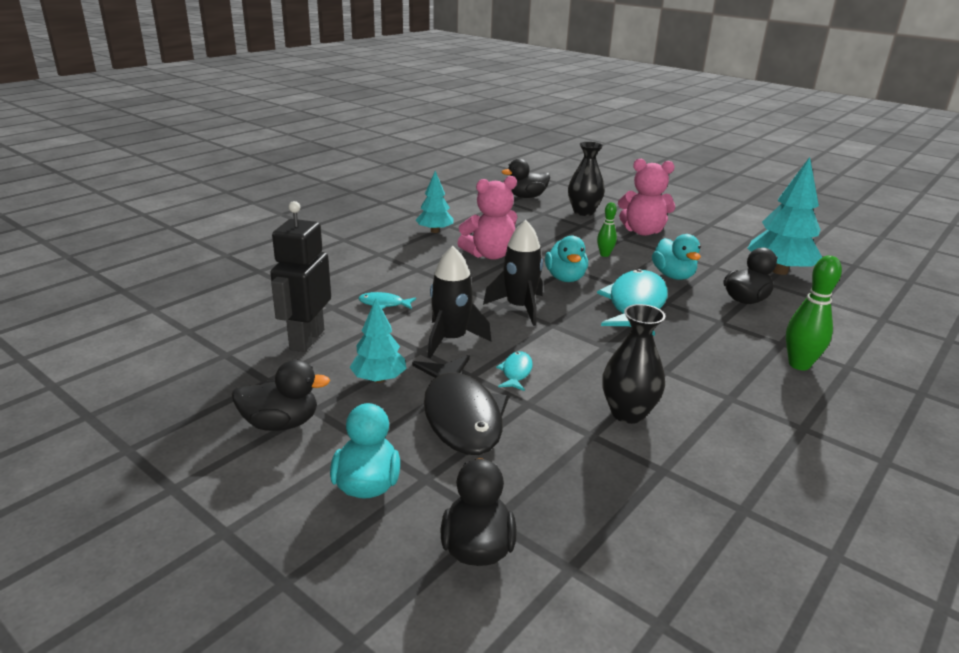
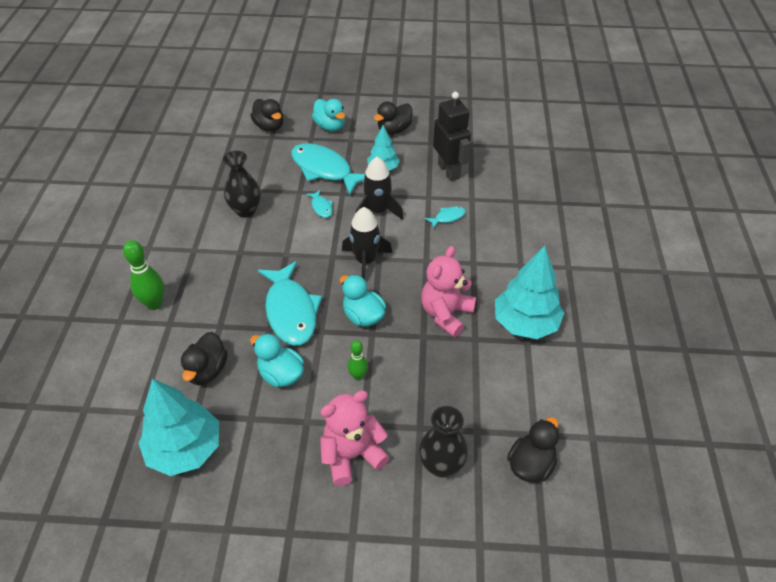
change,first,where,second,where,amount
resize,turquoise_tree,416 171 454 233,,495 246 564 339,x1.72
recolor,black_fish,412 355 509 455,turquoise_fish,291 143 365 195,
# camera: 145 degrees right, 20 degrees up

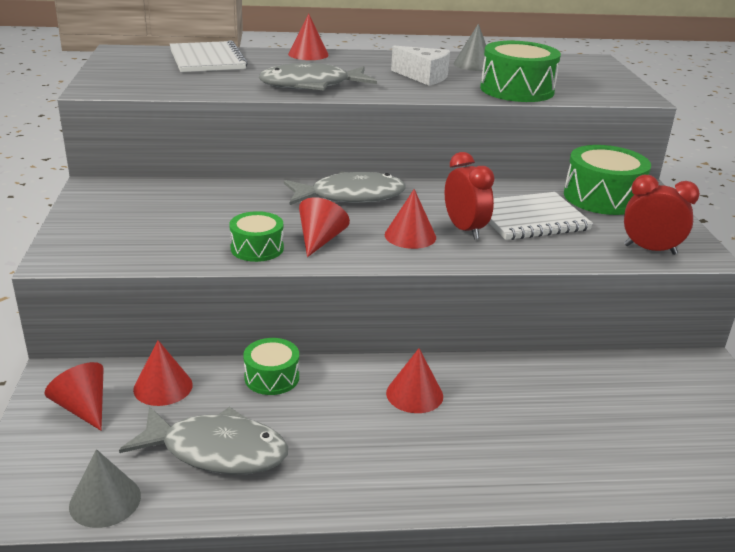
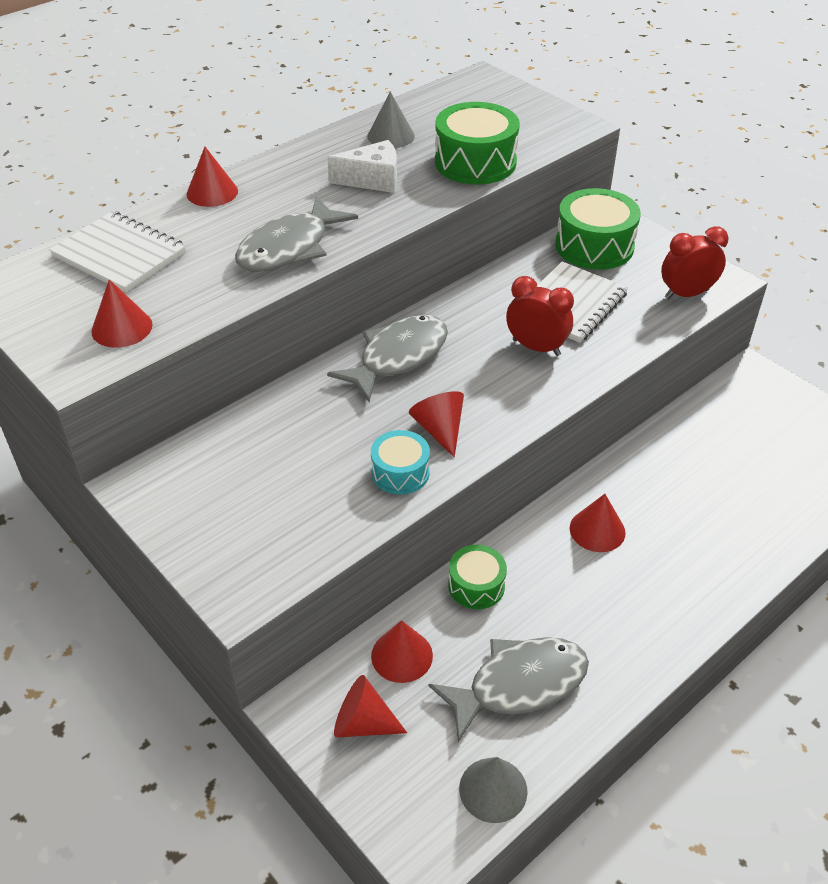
change,first,where,second,where,amount
move,red_cone,385 189 436 249,,91 279 153 348,
recolor,green_drum,229 211 284 262,turquoise_drum,371 430 430 494,
# camera: 35 degrees left, 15 degrees up

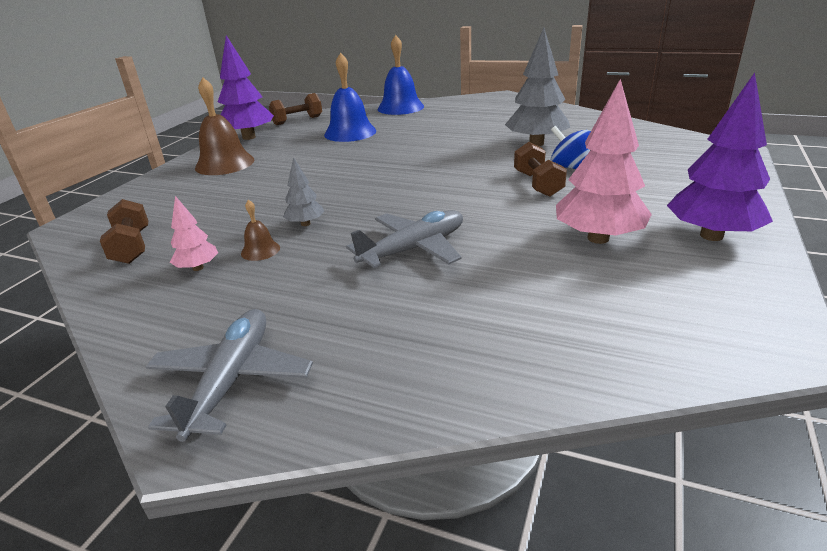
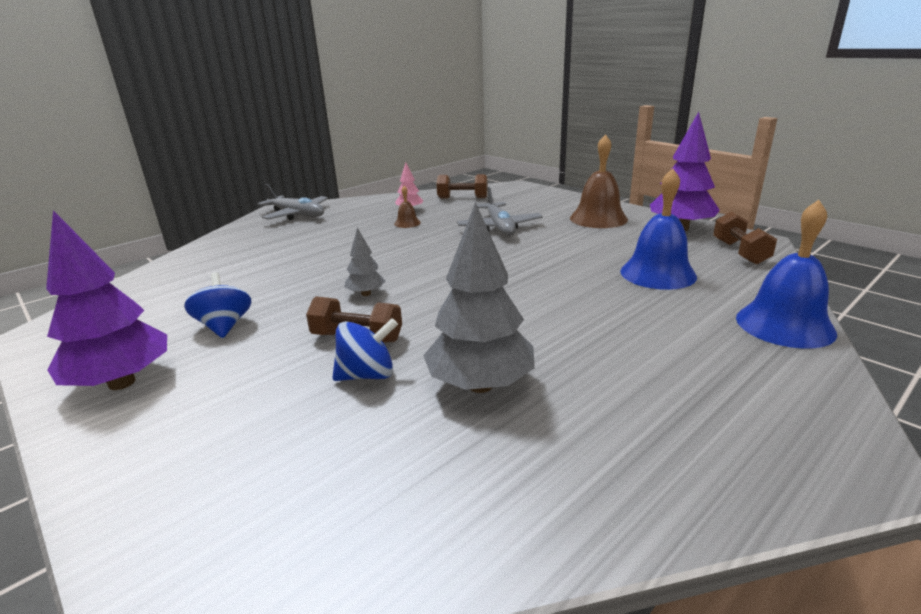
change,first,where,second,where,amount
replace,pink_tree,556 79 652 244,blue_spinning_top,184 272 252 338,
move,grey_tree,283 157 324 226,,344 228 385 296,
move,grey_plane,346 210 463 268,,457 187 543 236,
# camera: 115 degrees right, 5 degrees down

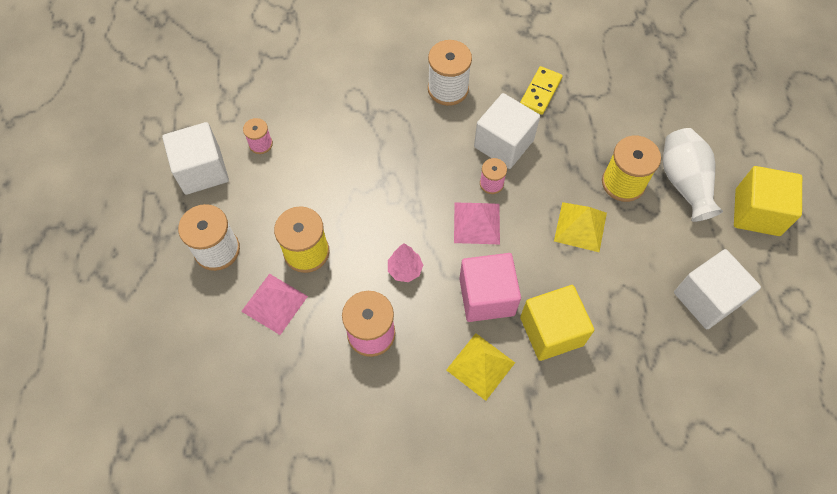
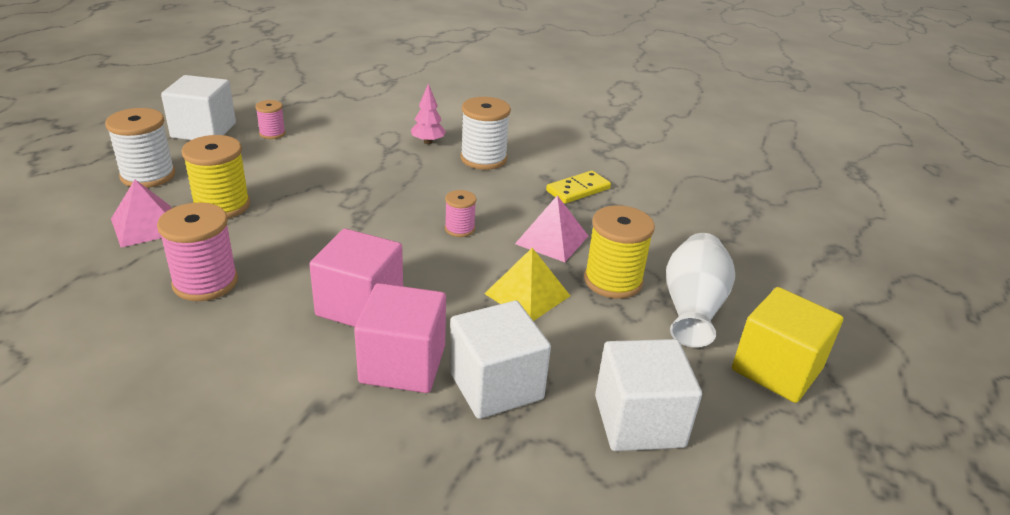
change,first,where,second,where,amount
move,white_cube,474 93 540 169,,449 301 551 419,
move,pink_pyramid,454 203 500 244,,515 195 588 262,
move,pink_tree,388 243 423 282,,411 84 446 144,
recolor,yellow_cube,520 285 594 361,pink_cube,354 283 446 393,
delete,yellow_pyramid,446 333 515 401,,,
# camera: 25 degrees right, 30 degrees down

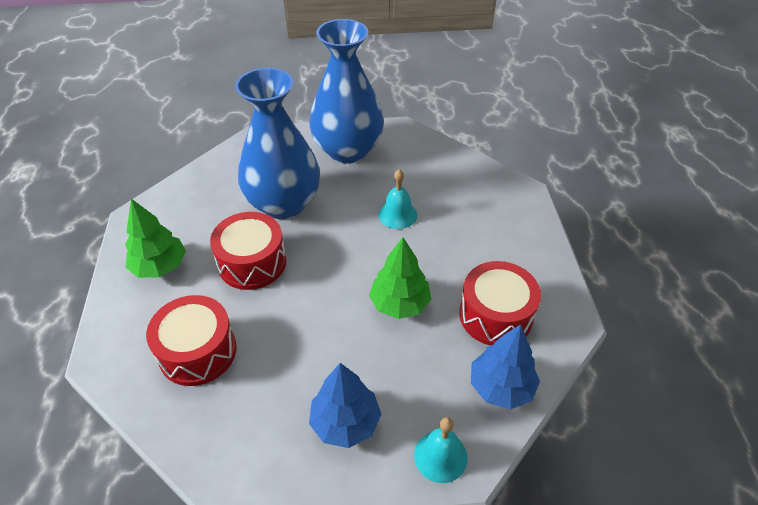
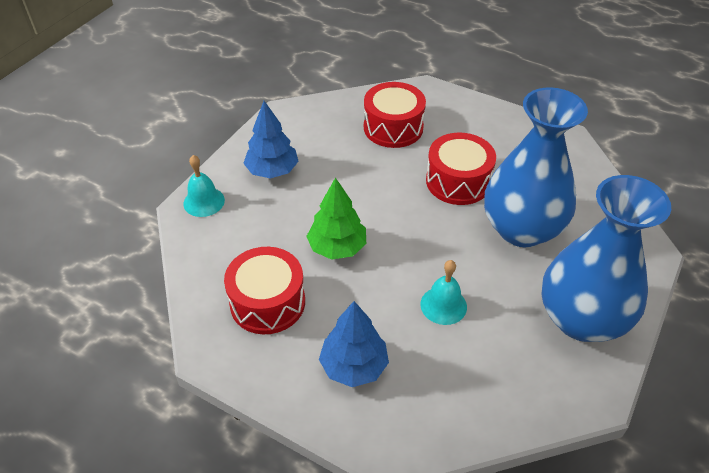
change,first,where,second,where,amount
delete,green_tree,125 199 186 278,,,
move,blue_tree,471 324 540 409,,319 301 389 387,
# camera: 125 degrees right, 0 degrees up

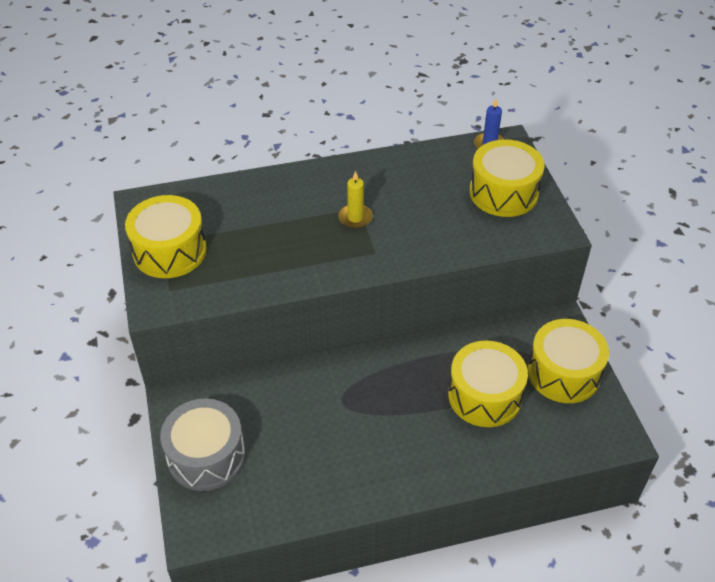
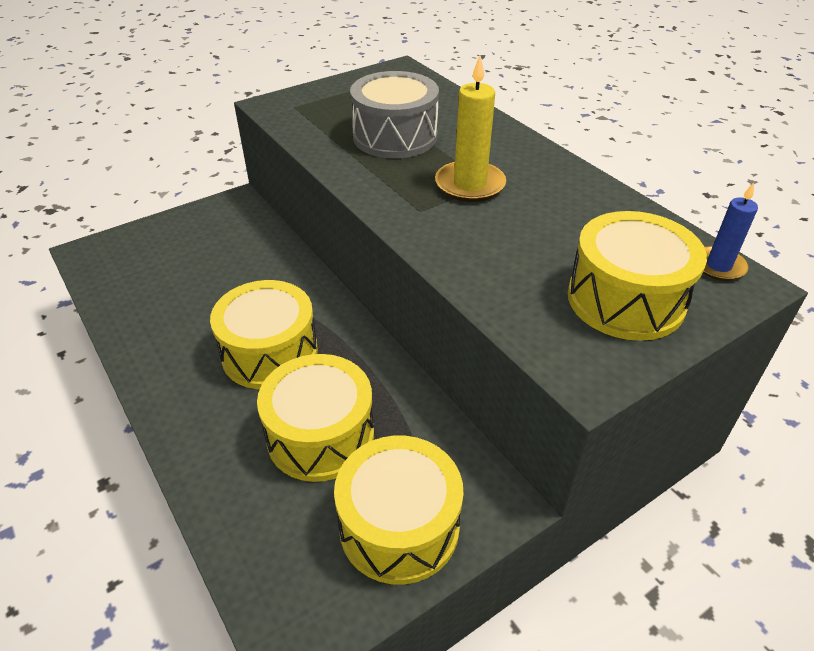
change,first,where,second,where,amount
resize,yellow_candle,338 171 373 229,,435 56 506 202,x1.56
move,yellow_drum,125 195 207 278,,210 280 318 389,
move,grey_drum,160 398 245 491,,350 71 439 158,
# camera: 70 degrees right, 5 degrees down

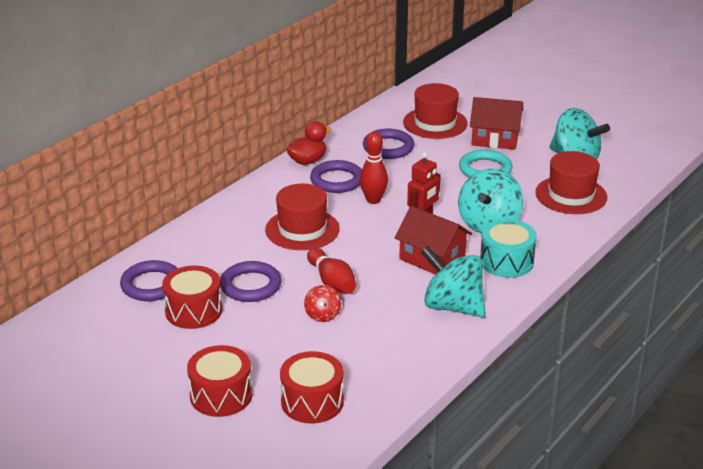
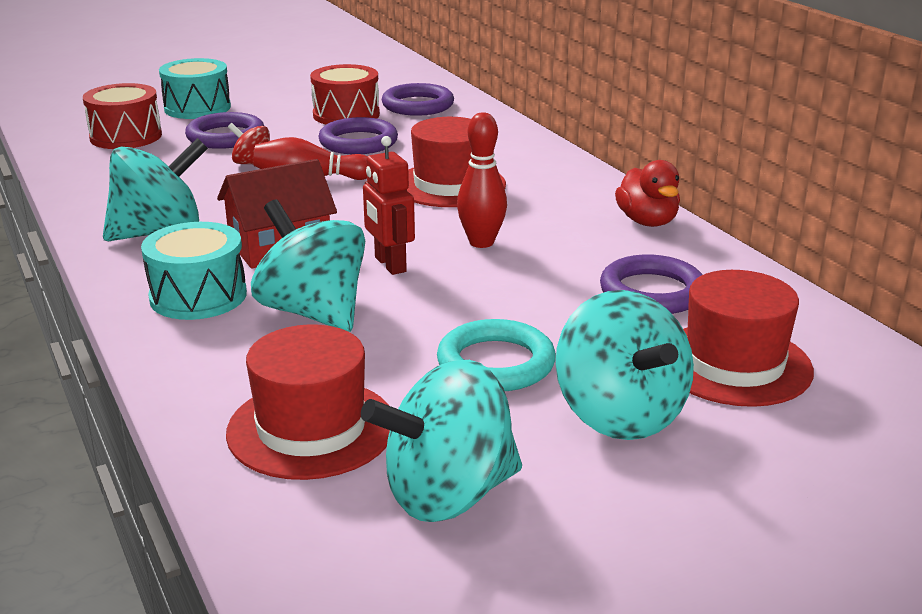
change,first,where,second,where,amount
replace,red_house,470 97 523 150,turquoise_spinning_top,555 290 694 440,
move,purple_ring,310 160 362 193,,185 112 264 149,
recolor,red_drum,187 345 252 417,turquoise_drum,159 58 231 119,
# camera: 115 degrees right, 5 degrees down

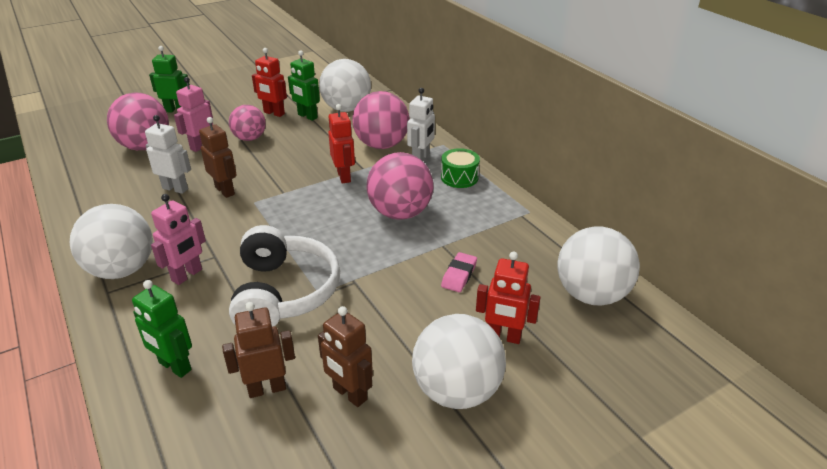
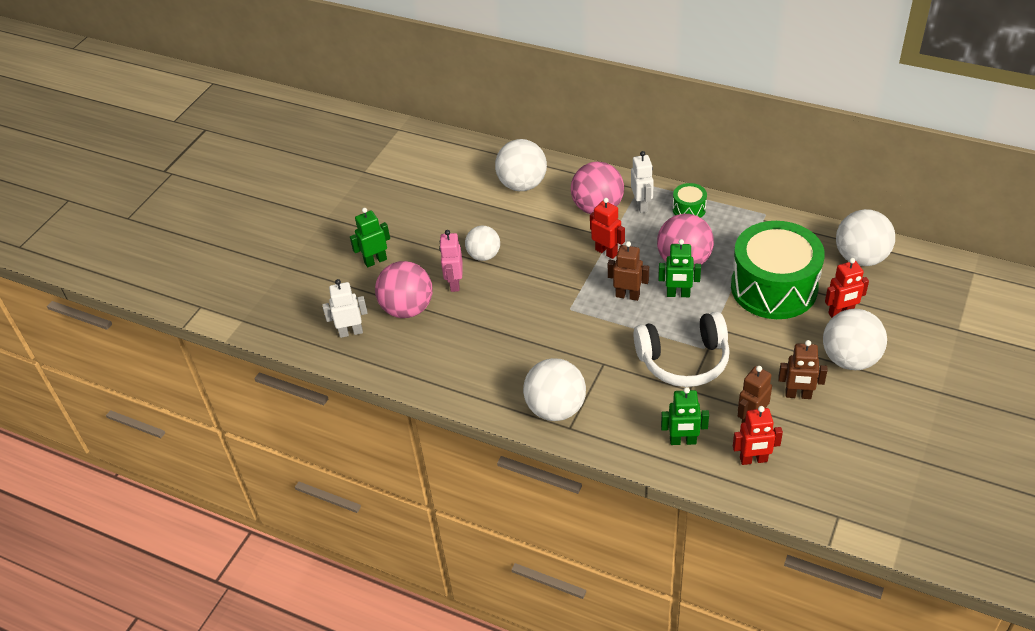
change,first,where,second,where,amount
move,red_robot,252 48 287 117,,733 406 783 465,
move,green_robot,288 50 320 121,,658 239 701 297,
recolor,pink_ball,229 105 266 141,white_ball,465 226 500 261,
move,white_robot,145 115 191 194,,322 279 367 338,
move,brown_robot,199 117 236 198,,608 241 649 301,
delete,pink_robot,151 194 206 285,,,
rotate,white_headphones,229 225 340 327,,634 312 730 387,120 degrees clockwise
replace,pink_eraser,441 252 477 292,green_drum,731 221 825 319,
# camera: 30 degrees left, 10 degrees up

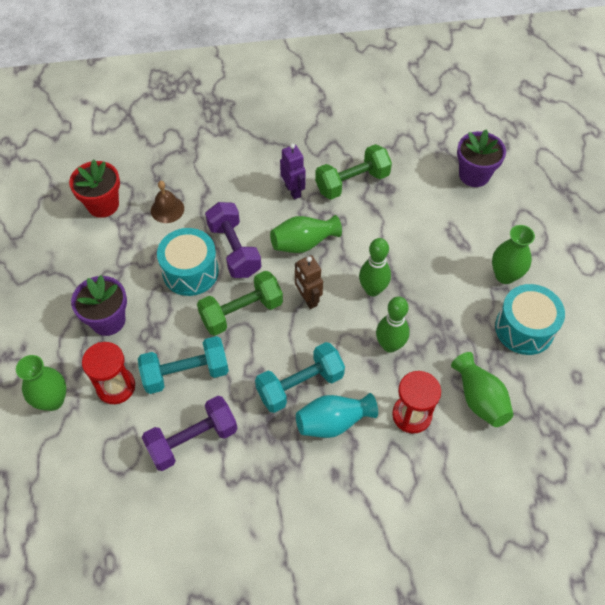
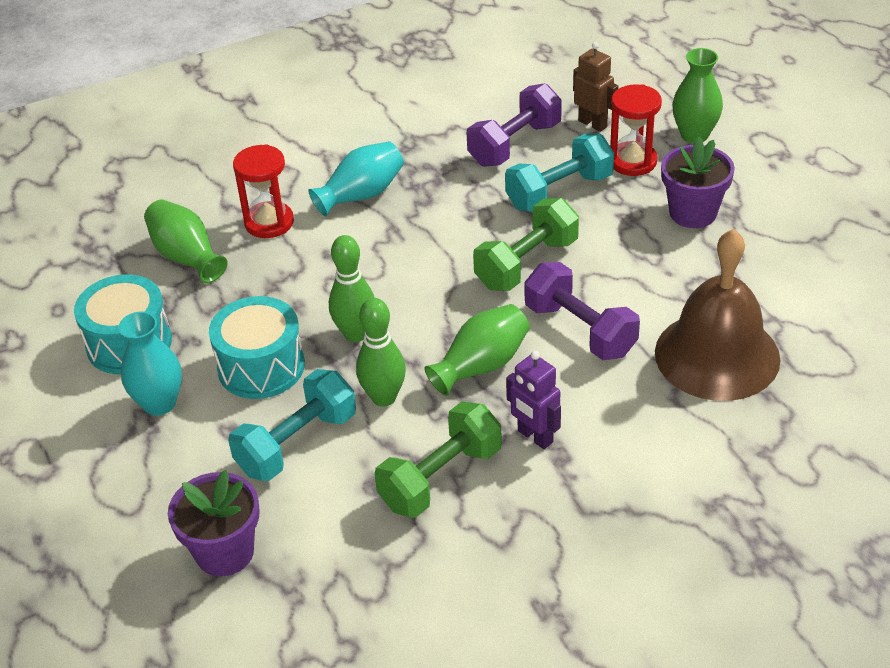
change,first,where,second,where,amount
delete,red_flower_pot,69 160 120 218,,,
resize,brown_bell,151 181 184 223,,655 229 781 401,x2.23
recolor,green_vase,492 225 535 284,turquoise_vase,118 312 182 416,
move,turquoise_drum,157 228 219 296,,209 296 305 399,
move,brown_robot,295 255 323 309,,573 42 618 132,
move,green_bowling_pin,376 297 410 353,,356 298 406 406,
move,turquoise_dumbbell,255 342 345 413,,228 369 356 481,
# camera: 165 degrees right, 15 degrees down

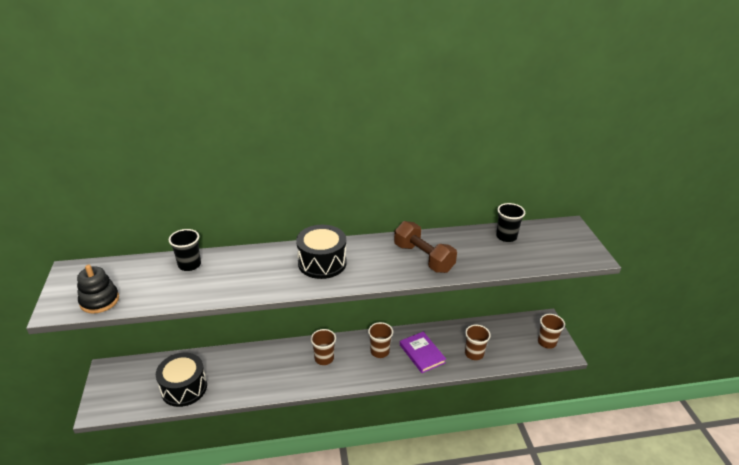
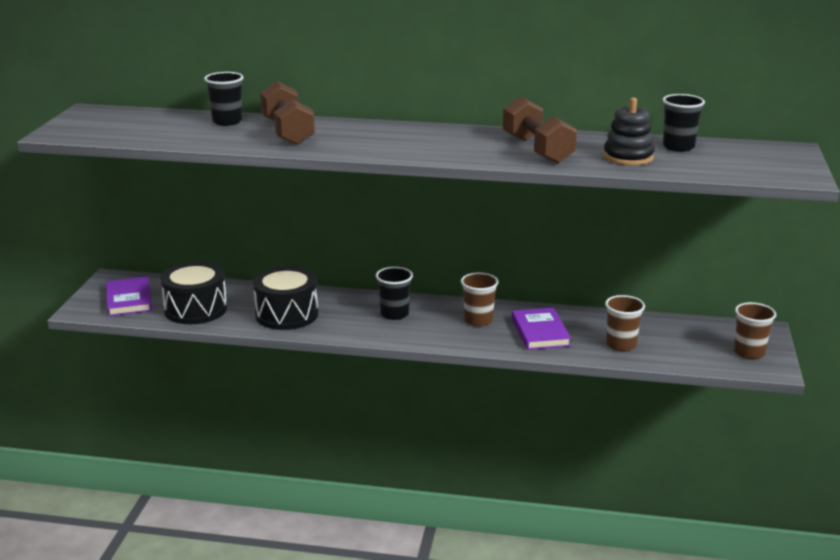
change,first,where,second,where,amount
move,black_drum,296 225 347 279,,253 266 318 330,
move,black_stacking_toy,77 265 119 314,,603 97 655 166,
recolor,brown_cup,311 329 336 365,black_cup,376 267 413 320,
insert,,,brown_dumbbell,260 81 315 145,
insert,,,purple_book,106 277 152 316,
# camera: 20 degrees right, 10 degrees down

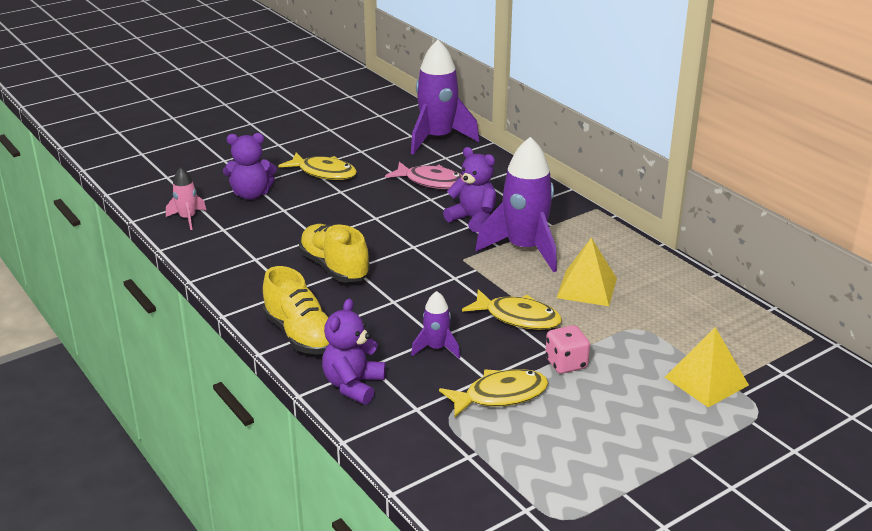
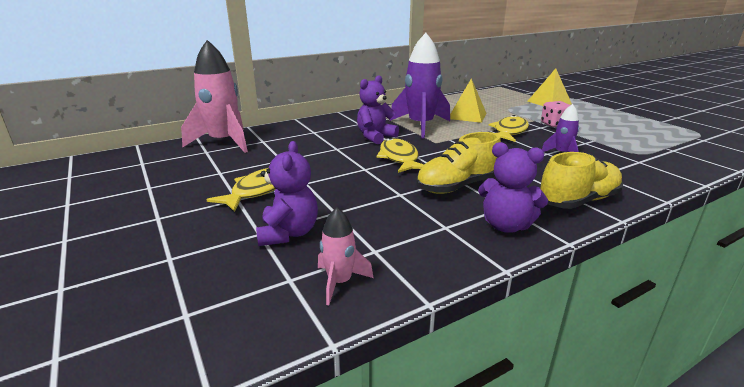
change,first,where,second,where,amount
recolor,purple_rocket,411 40 479 155,pink_rocket,181 40 248 153,
delete,pink_fish,385 162 465 189,,,
move,purple_teddy_bear,322 298 386 405,,478 142 548 233,
move,yellow_fish,439 369 548 418,,376 138 424 173,
# camera: 85 degrees left, 5 degrees down

